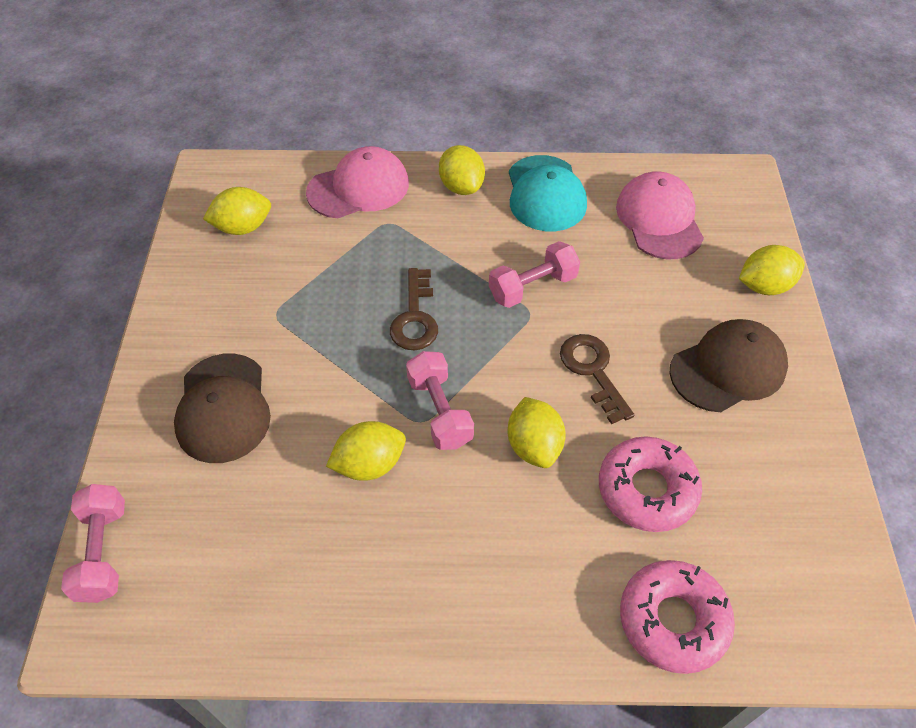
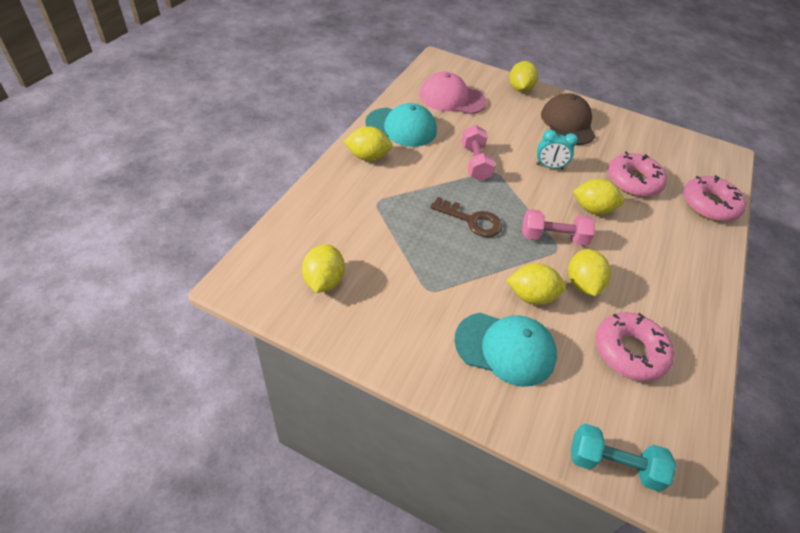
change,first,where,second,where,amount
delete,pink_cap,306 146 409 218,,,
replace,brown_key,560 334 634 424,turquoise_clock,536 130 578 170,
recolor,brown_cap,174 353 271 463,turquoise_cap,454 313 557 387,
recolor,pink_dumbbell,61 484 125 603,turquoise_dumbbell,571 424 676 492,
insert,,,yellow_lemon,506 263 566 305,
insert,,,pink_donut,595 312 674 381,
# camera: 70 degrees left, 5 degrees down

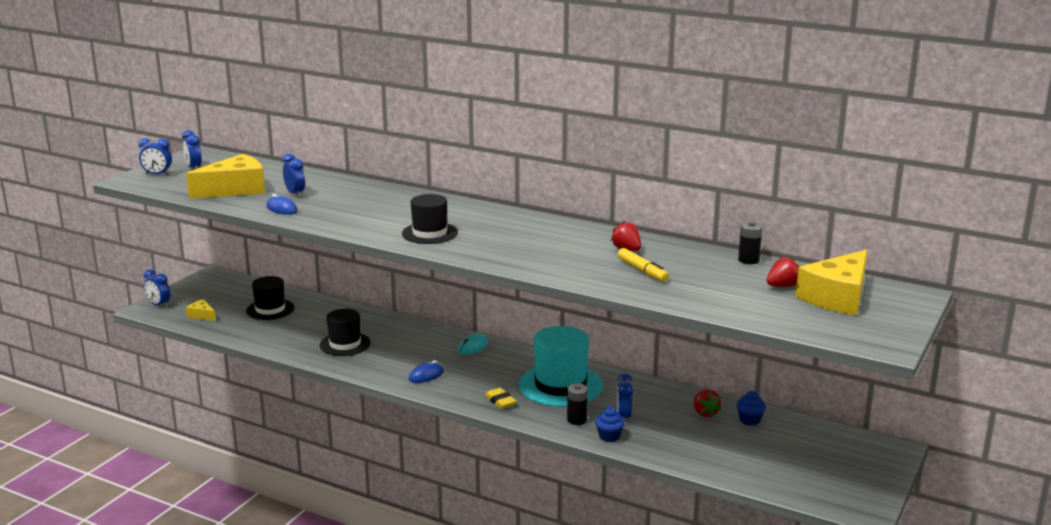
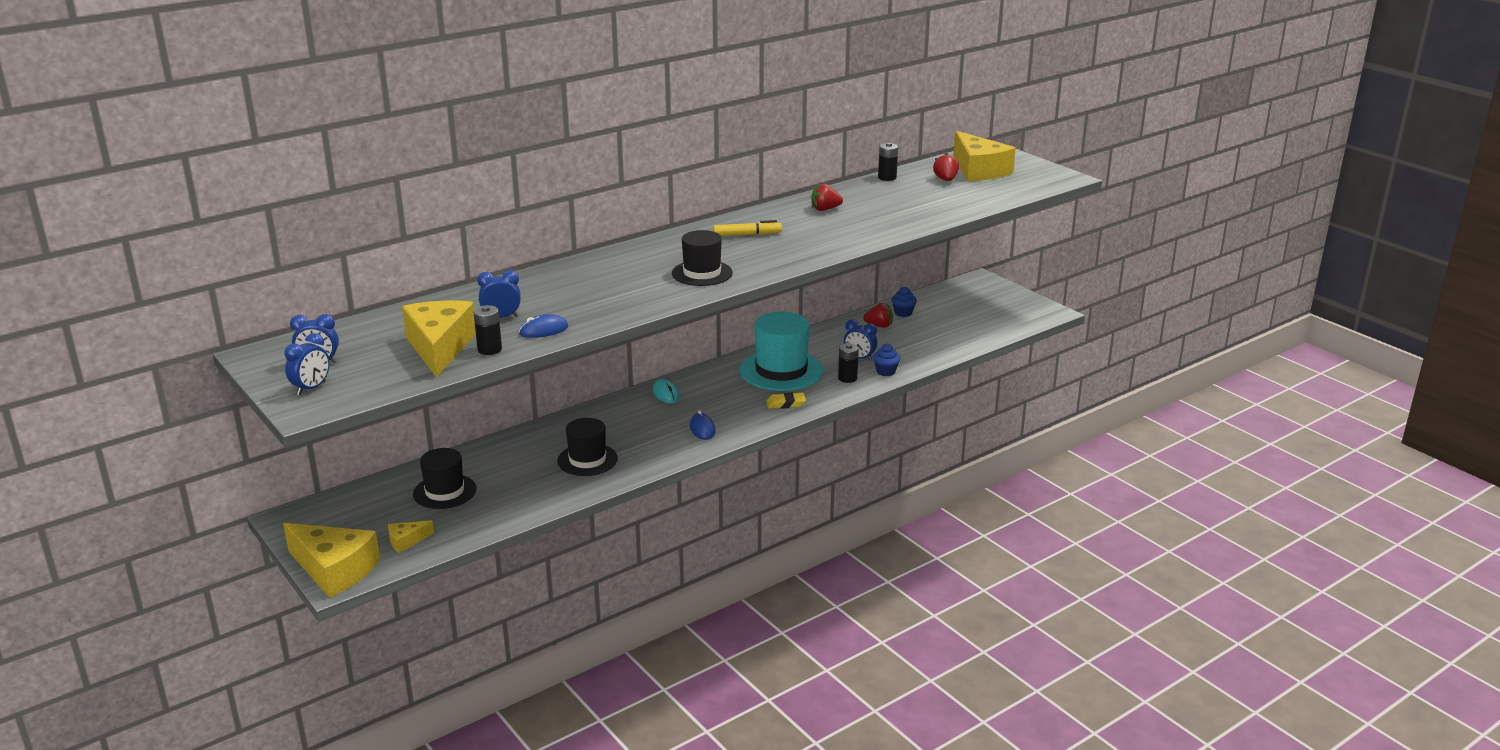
change,first,where,second,where,amount
move,yellow_marker,618 248 669 282,,713 220 782 236,
replace,blue_clock,144 269 171 308,yellow_cheese,283 523 380 598,
insert,,,black_battery,474 305 502 355,
# camera: 65 degrees left, 5 degrees up

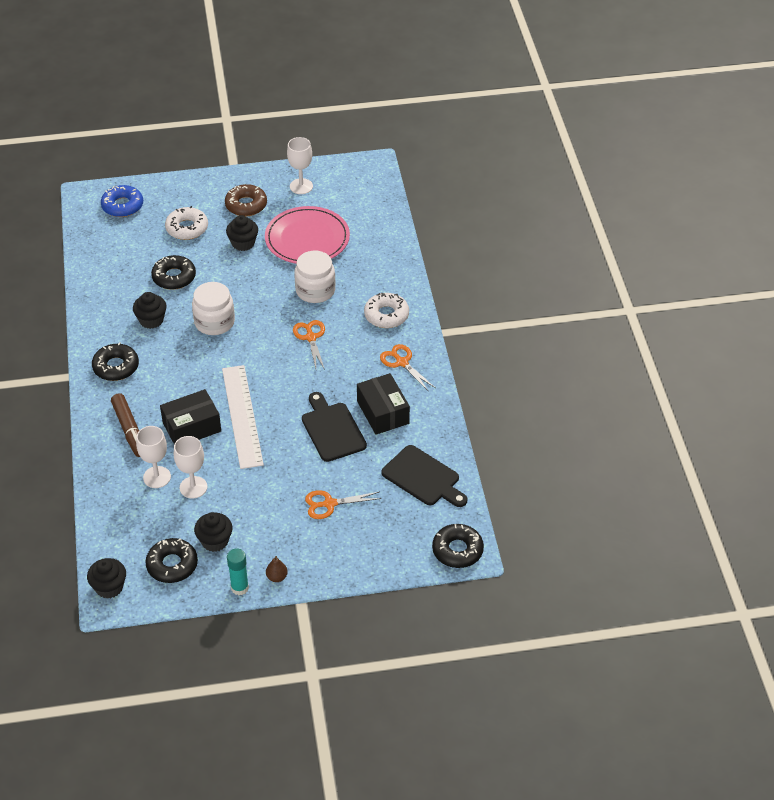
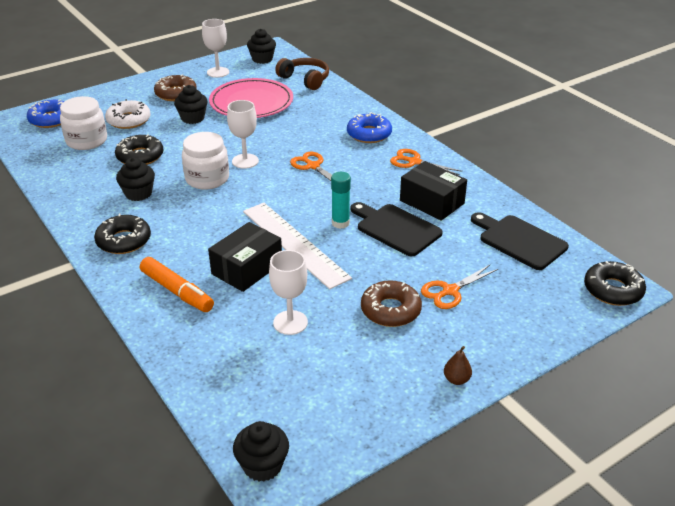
change,first,where,second,where,amount
move,white_jar,295 251 336 303,,60 96 107 150,
recolor,white_donut,364 293 409 328,blue_donut,347 112 392 143,
recolor,brown_marker,111 393 140 457,orange_marker,140 257 214 312,
move,white_goblet,136 426 171 488,,227 100 259 169,
rotate,black_cutting_board,381 445 468 507,,471 212 569 270,150 degrees counterclockwise
move,black_cupcake,194 512 232 552,,247 29 276 64,
delete,black_donut,146 538 198 583,,,
move,turquoise_glue_stick,227 548 249 595,,331 172 351 229,
insert,,,brown_headphones,275 58 329 90,
insert,,,brown_donut,361 280 422 327,
# camera: 25 degrees left, 10 degrees down

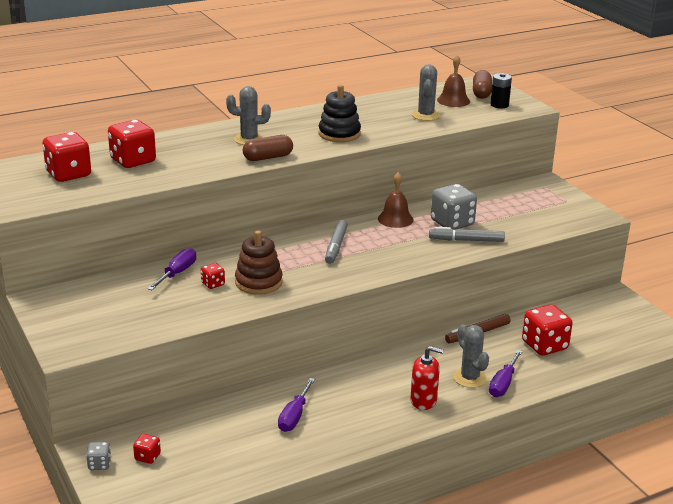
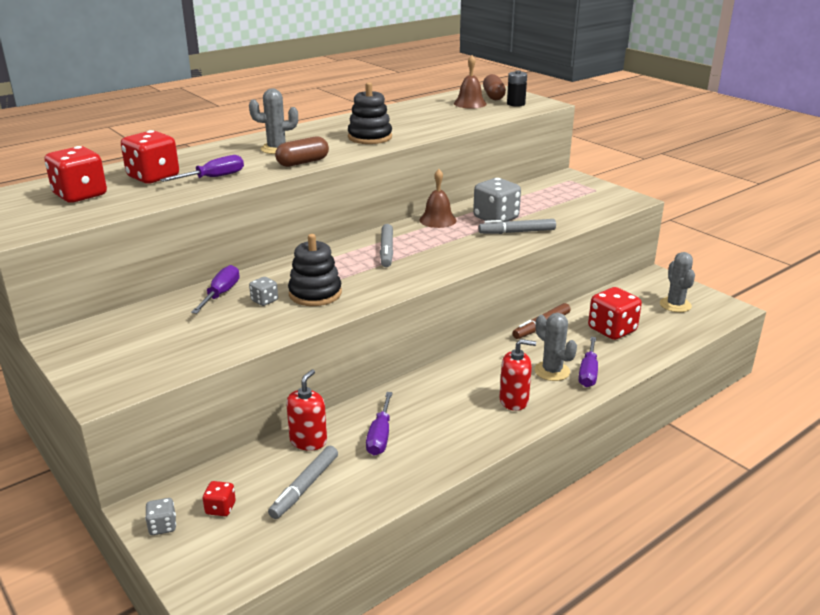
change,first,where,second,where,amount
move,grey_cactus,412 64 440 121,,660 252 695 312,
recolor,brown_stacking_toy,235 231 283 295,black_stacking_toy,288 234 342 306,
recolor,red_dice,201 263 225 289,grey_dice,249 277 278 306,
insert,,,purple_screwdriver,160 155 244 182,
insert,,,red_soap_dispenser,286 369 327 451,
insert,,,grey_marker,268 446 338 519,
# camera: 10 degrees left, 0 degrees up

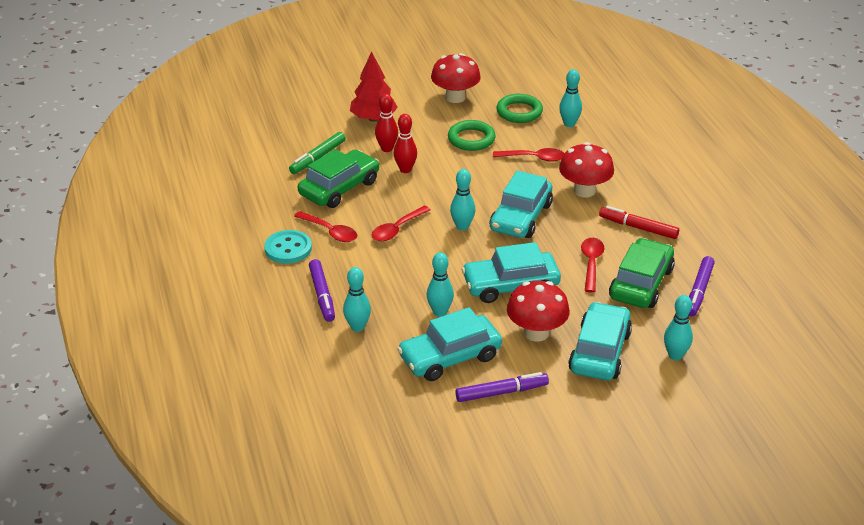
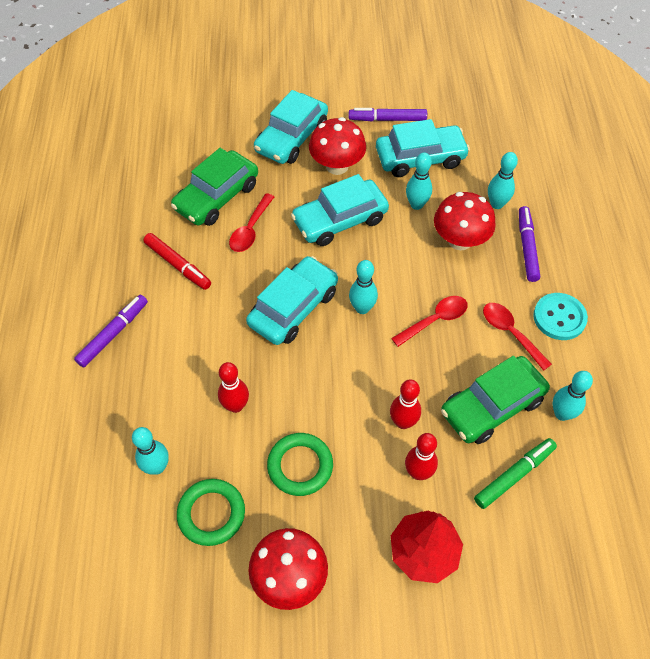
change,first,where,second,where,amount
move,red_mushroom,559 142 614 197,,434 192 496 250,
replace,red_spoon,493 148 565 162,red_bowling_pin,218 362 249 413,
rotate,turquoise_car,462 242 561 303,,291 174 389 246,150 degrees clockwise
move,purple_marker,689 256 715 316,,74 295 148 368,
move,turquoise_bowling_pin,664 295 693 360,,552 371 593 421,
# camera: 165 degrees left, 20 degrees up

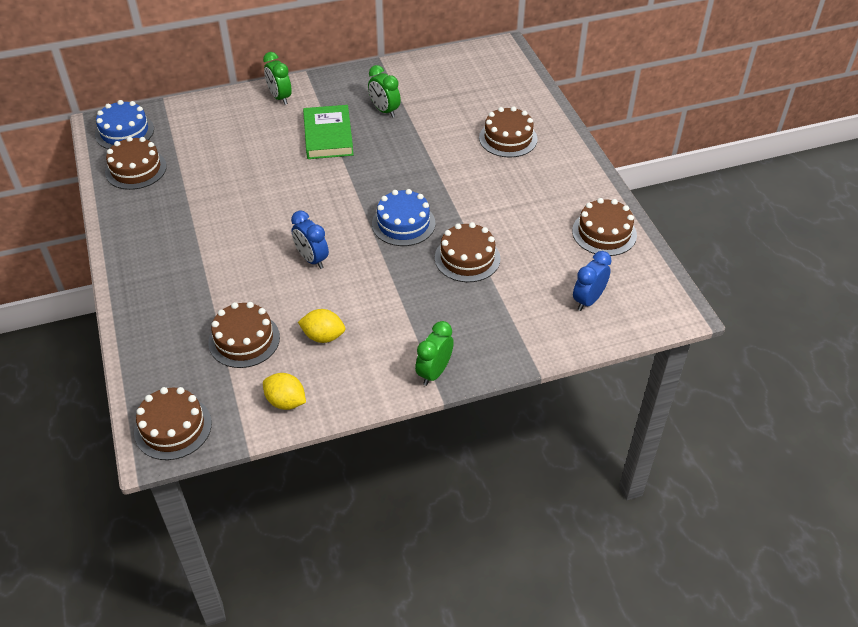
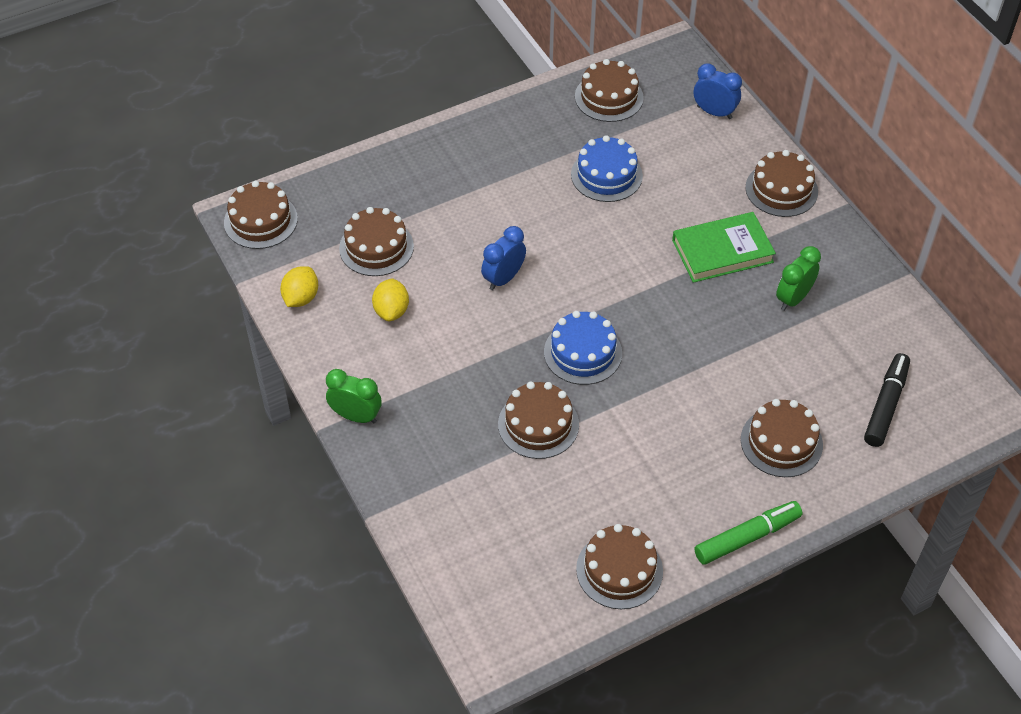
change,first,where,second,where,amount
replace,green_clock,263 52 292 105,brown_cake,745 150 818 217,
move,blue_cake,95 100 154 149,,571 135 643 202,
move,blue_clock,573 251 612 311,,694 63 742 119,
insert,,,black_marker,864 353 910 447,
insert,,,green_marker,694 501 802 565,
# camera: 80 degrees right, 5 degrees up

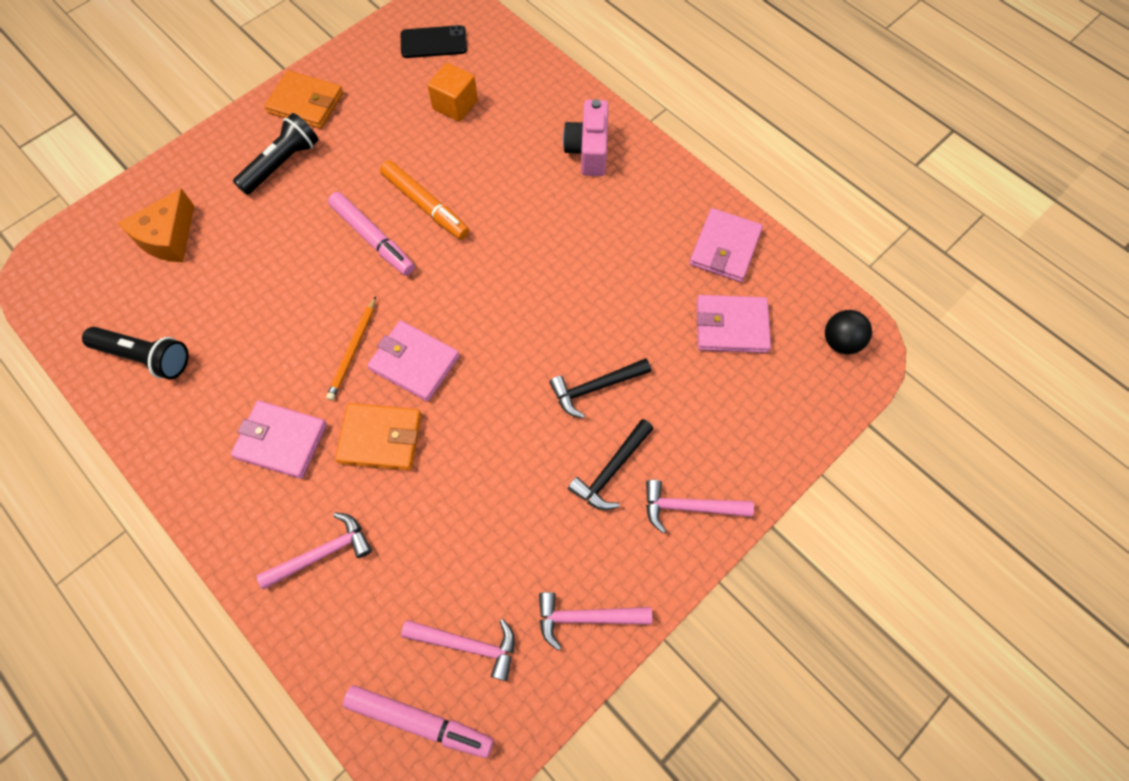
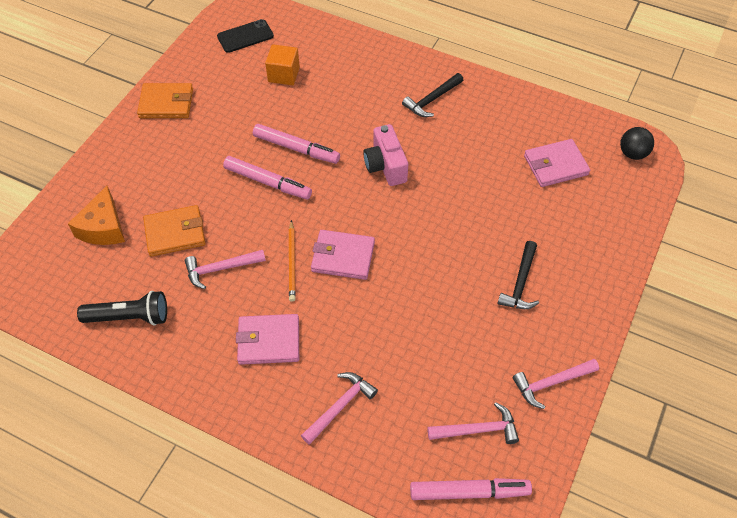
change,first,where,second,where,amount
move,pink_camera,563 99 608 176,,363 124 408 186,
delete,black_flashlight,233 113 319 195,,,
recolor,orange_marker,380 160 469 240,pink_marker,253 124 340 164,
delete,pink_wallet,689 208 763 282,,,
move,black_hammer,549 358 651 418,,402 73 463 117,
move,orange_wallet,335 403 422 470,,143 205 205 257,
move,pink_hammer,646 480 754 533,,185 250 266 289,
# camera: 20 degrees left, 10 degrees down

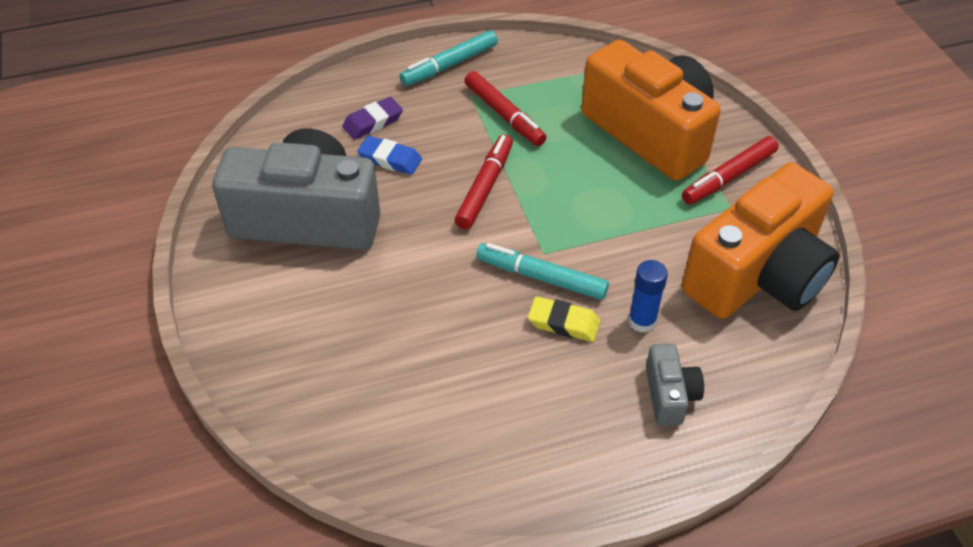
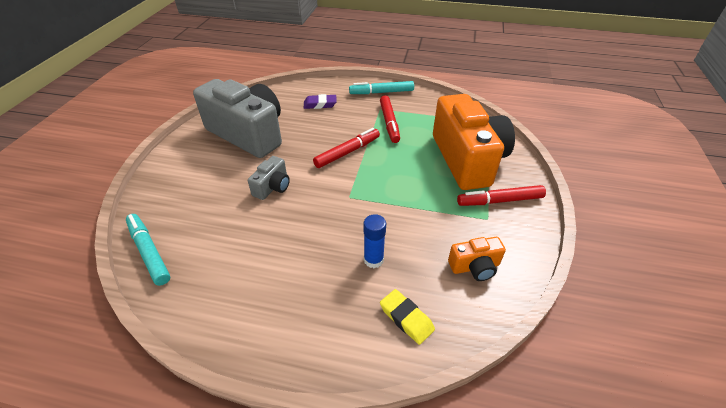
change,first,where,second,where,amount
delete,blue_eraser,357 136 422 175,,,
resize,orange_camera,682 162 839 319,,448 237 506 281,x0.43
move,turquoise_marker,476 243 609 300,,126 214 170 286,
move,yellow_eraser,528 297 600 342,,380 289 435 345,
move,grey_camera,646 344 704 426,,248 156 290 200,
# camera: 30 degrees right, 5 degrees down

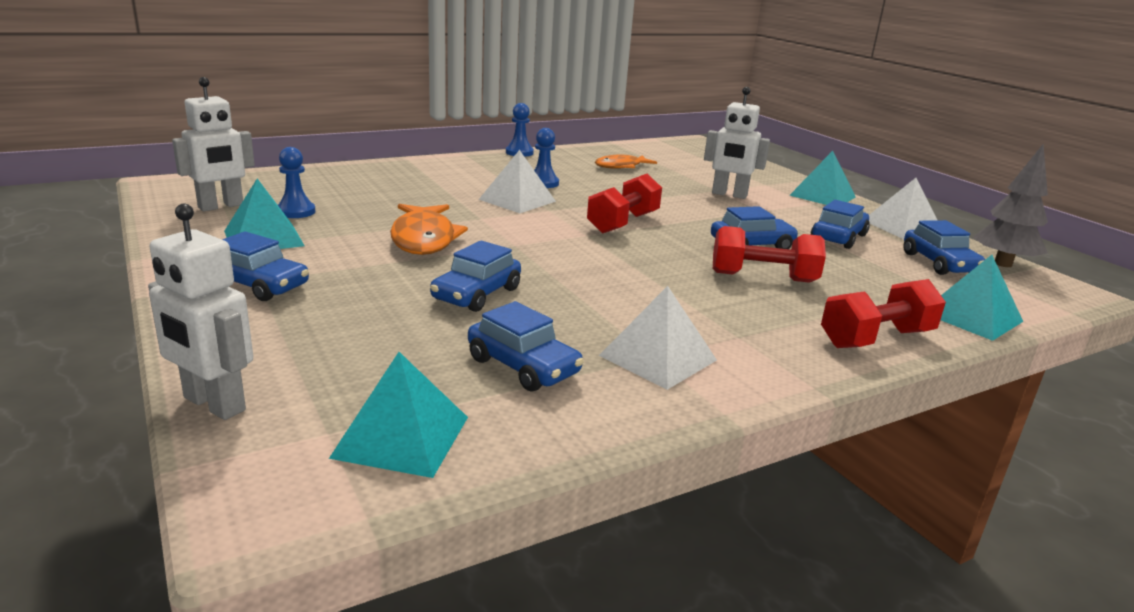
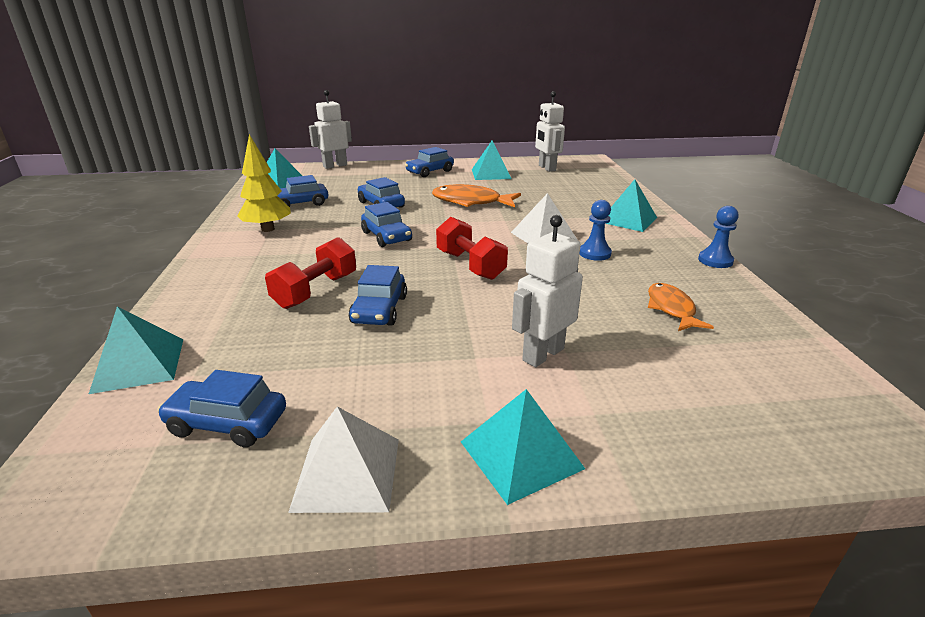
change,first,where,second,where,amount
delete,grey_tree,973 143 1048 267,,,
delete,blue_pawn,278 147 315 218,,,
move,blue_car,811 200 870 249,,361 202 412 247,
delete,red_dumbbell,821 279 946 348,,,
replace,white_pyramid,599 286 717 390,yellow_tree,237 134 291 232,
insert,,,turquoise_pyramid,605 179 657 232,
# camera: 115 degrees right, 5 degrees up

